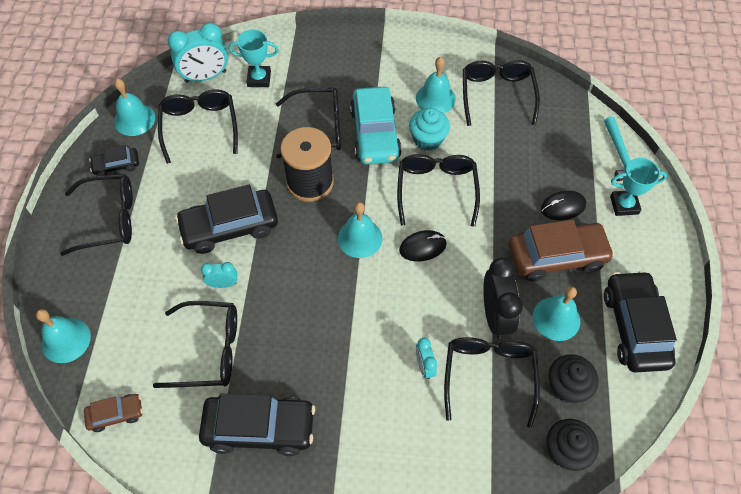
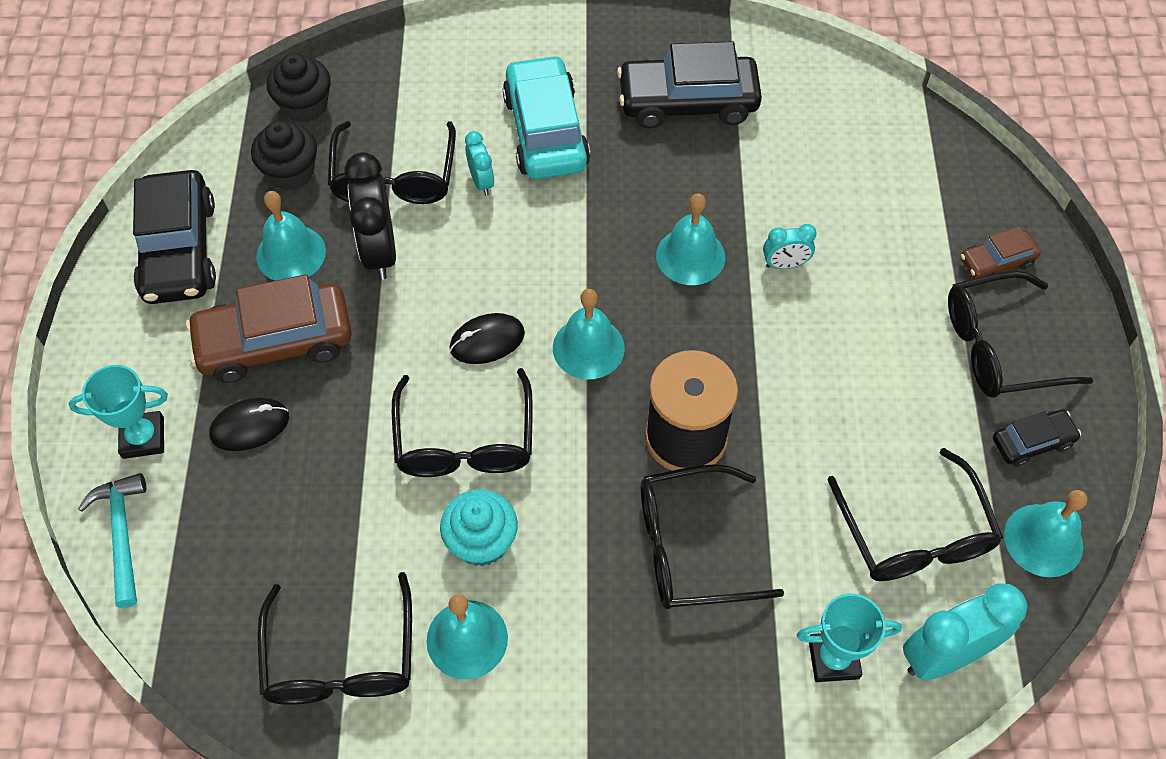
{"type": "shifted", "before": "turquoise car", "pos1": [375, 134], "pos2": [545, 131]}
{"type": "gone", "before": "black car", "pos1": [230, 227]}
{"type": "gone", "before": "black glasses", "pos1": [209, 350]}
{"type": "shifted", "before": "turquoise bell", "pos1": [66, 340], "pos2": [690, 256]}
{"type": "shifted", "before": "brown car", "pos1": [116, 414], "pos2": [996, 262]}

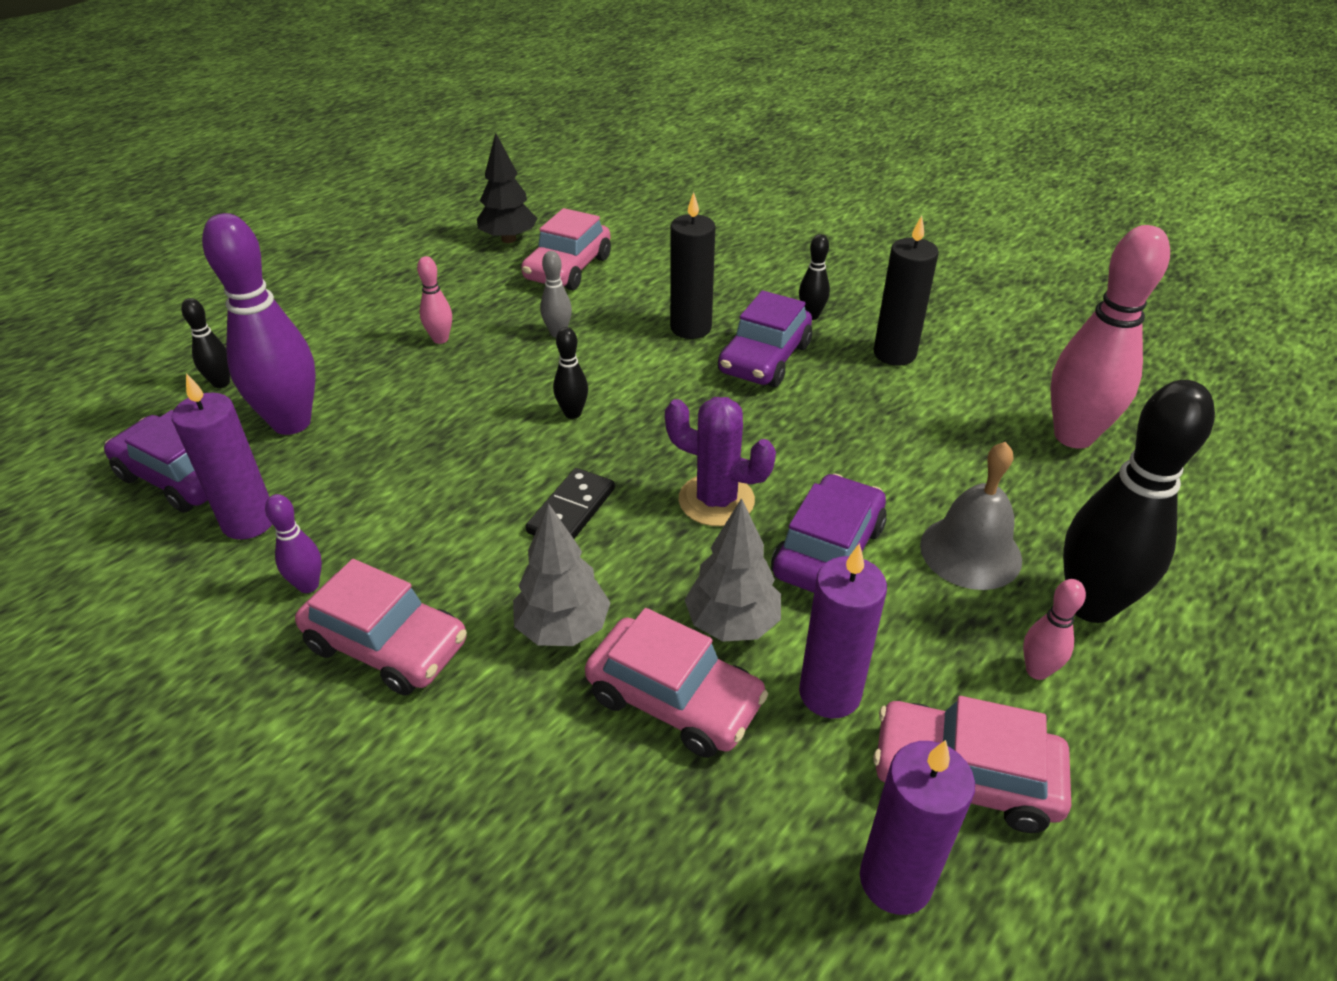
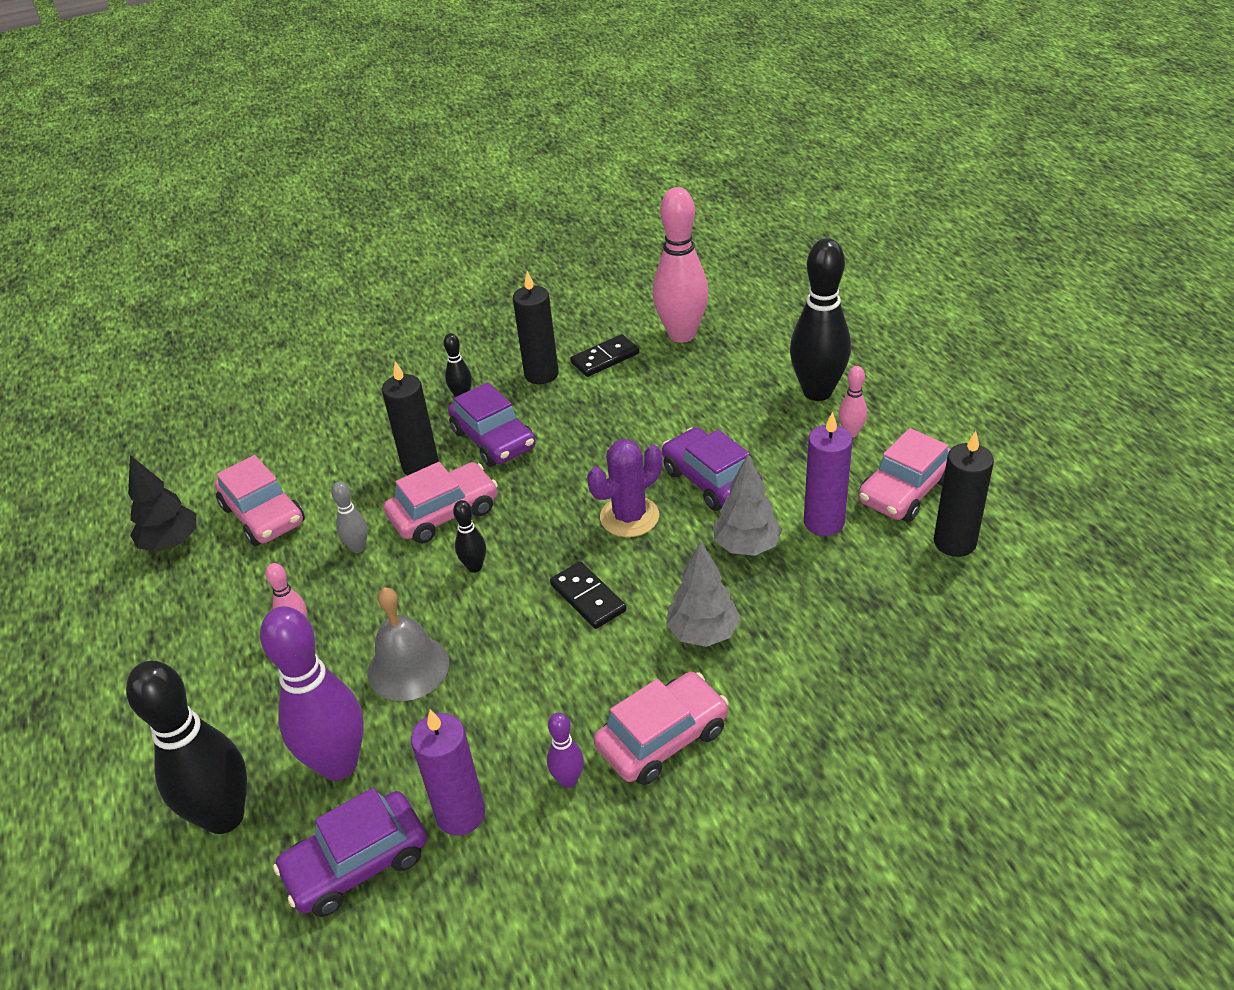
{"type": "scaled", "before": "black bowling pin", "pos1": [221, 383], "pos2": [224, 816], "scale": 2.2}
{"type": "shifted", "before": "grey bell", "pos1": [970, 552], "pos2": [408, 667]}
{"type": "shifted", "before": "pink car", "pos1": [674, 699], "pos2": [444, 513]}
{"type": "repainted", "before": "purple candle", "after": "black candle", "pos1": [895, 880], "pos2": [954, 542]}
{"type": "new", "after": "black domino", "pos2": [605, 358]}

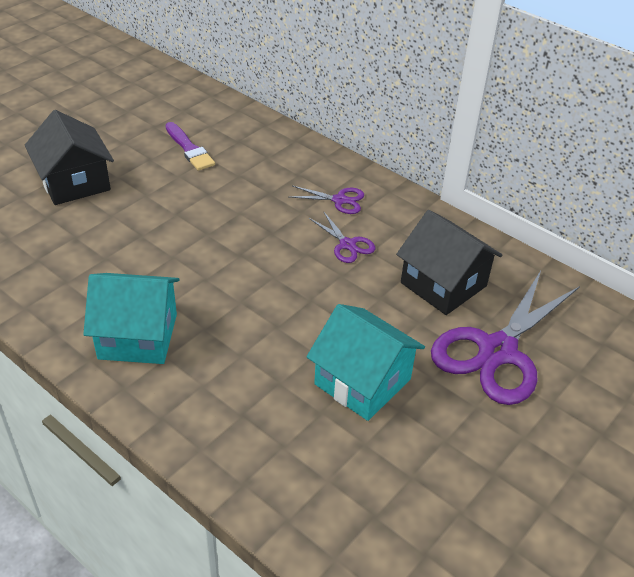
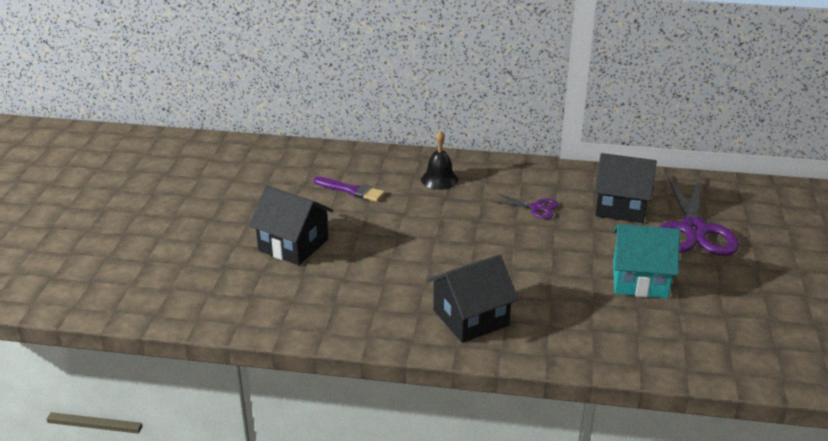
{"type": "gone", "before": "purple scissors", "pos1": [339, 200]}
{"type": "repainted", "before": "turquoise house", "after": "black house", "pos1": [138, 336], "pos2": [471, 318]}
{"type": "new", "after": "black bell", "pos2": [439, 179]}

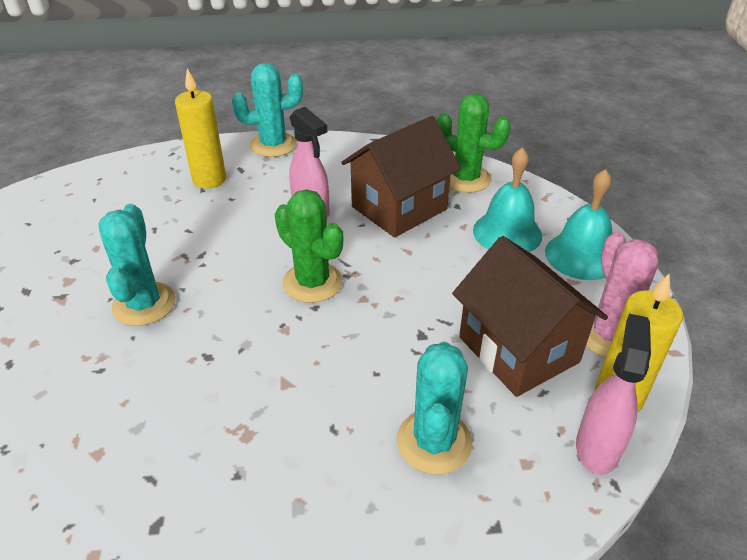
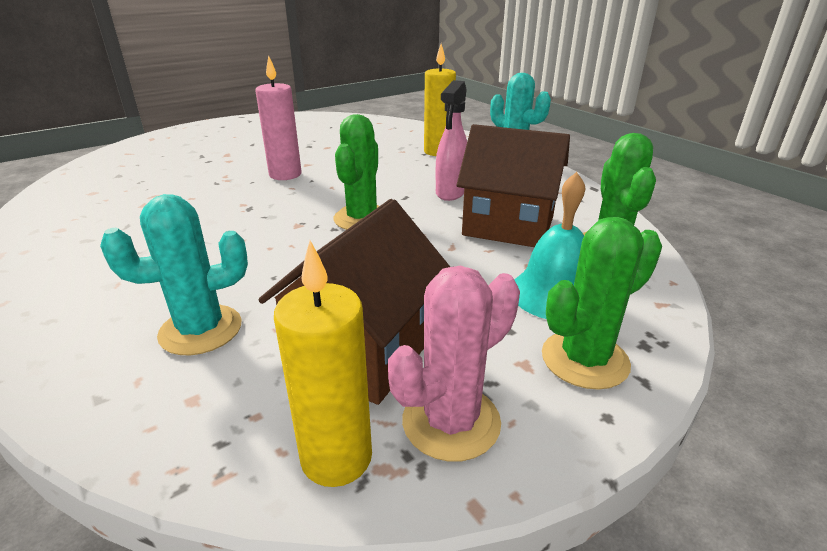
{"type": "swapped", "before": "turquoise bell", "after": "green cactus", "pos1": [581, 255], "pos2": [584, 359]}
{"type": "swapped", "before": "turquoise cactus", "after": "pink candle", "pos1": [144, 304], "pos2": [285, 174]}
{"type": "gone", "before": "pink spray bottle", "pos1": [597, 447]}

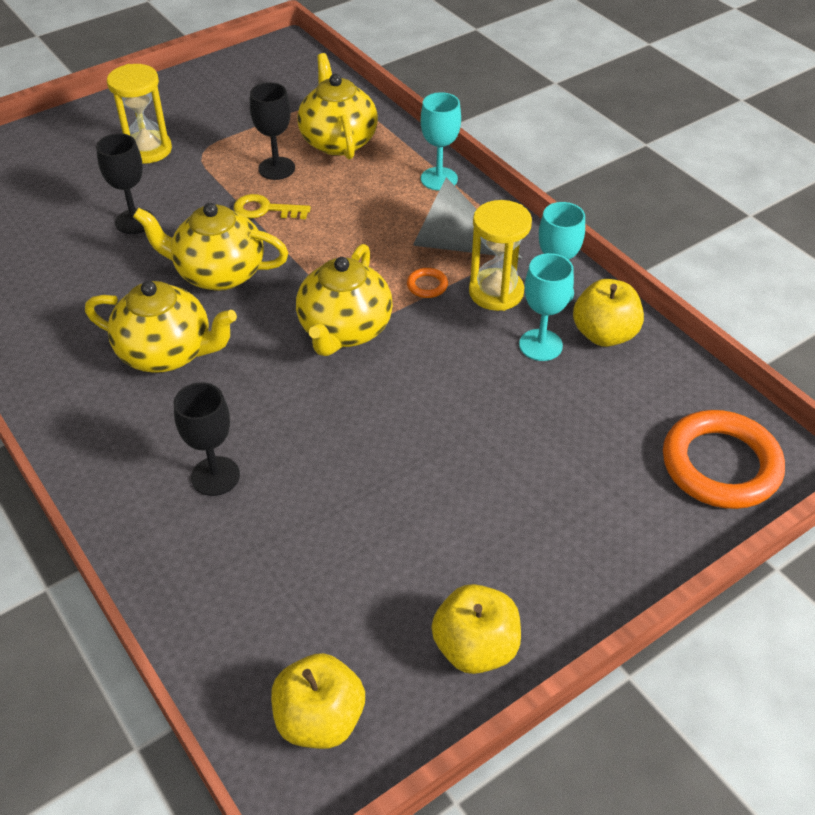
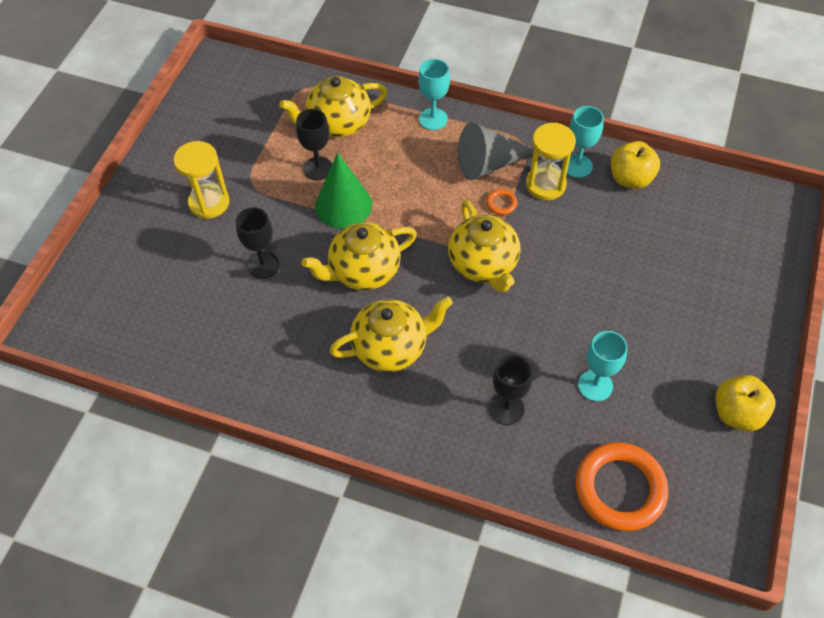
{"type": "rotated", "before": "yellow teapot", "pos1": [338, 141], "pos2": [337, 124], "turn": -60}
{"type": "swapped", "before": "yellow key", "after": "green cone", "pos1": [265, 209], "pos2": [343, 205]}
{"type": "shifted", "before": "turquoise goblet", "pos1": [540, 345], "pos2": [595, 385]}
{"type": "shifted", "before": "orange ring", "pos1": [720, 465], "pos2": [620, 489]}
{"type": "gone", "before": "yellow apple", "pos1": [320, 719]}

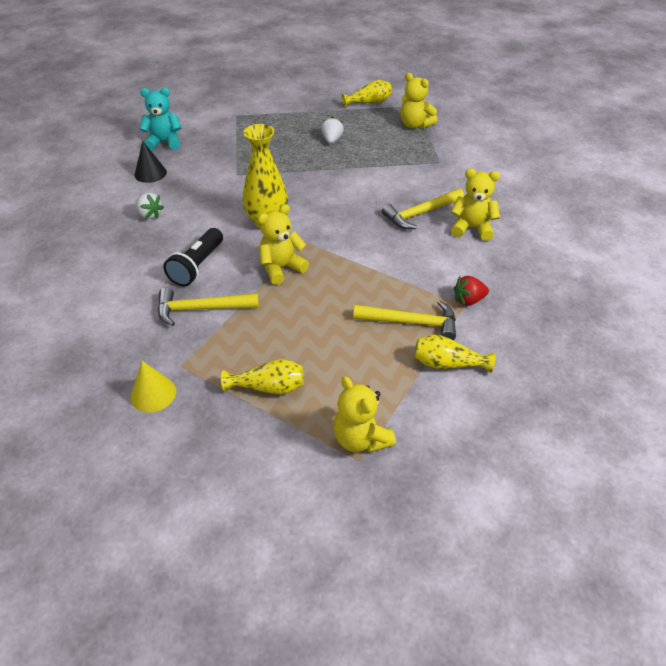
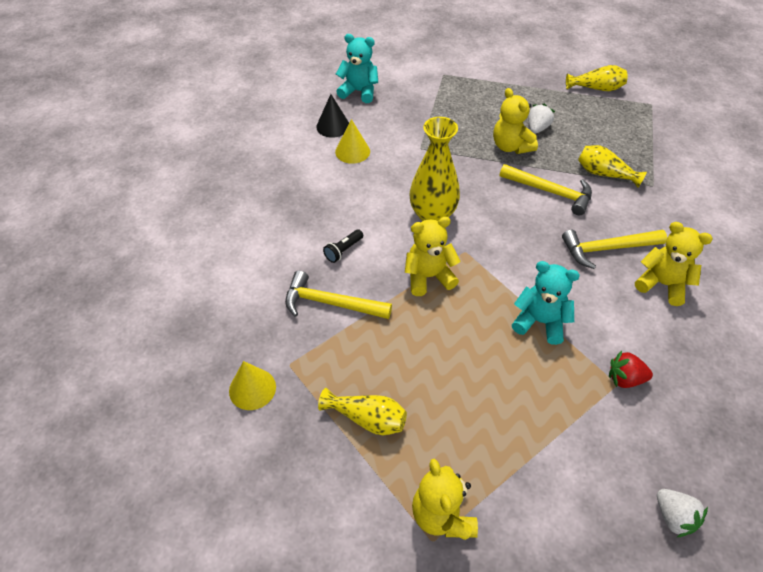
{"type": "shifted", "before": "yellow teddy bear", "pos1": [415, 125], "pos2": [511, 146]}
{"type": "shifted", "before": "white strawberry", "pos1": [150, 215], "pos2": [673, 517]}
{"type": "scaled", "before": "black flashlight", "pos1": [197, 266], "pos2": [343, 250], "scale": 0.55}
{"type": "shifted", "before": "yellow hammer", "pos1": [411, 323], "pos2": [550, 192]}
{"type": "shifted", "before": "yellow vase", "pos1": [447, 364], "pos2": [604, 174]}
{"type": "new", "after": "yellow cone", "pos2": [352, 151]}
{"type": "new", "after": "turquoise teddy bear", "pos2": [540, 322]}

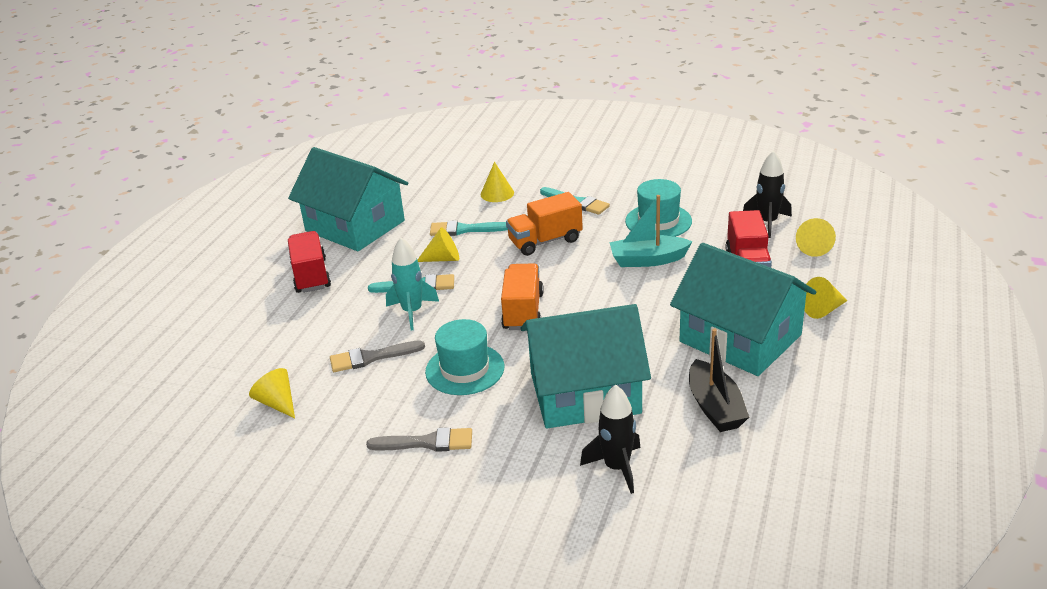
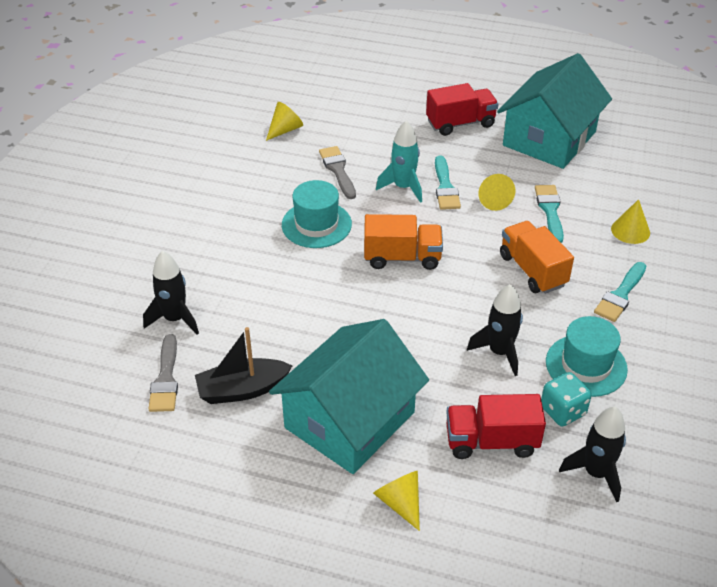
{"type": "swapped", "before": "turquoise boat", "after": "black rocket", "pos1": [648, 260], "pos2": [499, 352]}
{"type": "gone", "before": "yellow cone", "pos1": [813, 247]}
{"type": "gone", "before": "turquoise house", "pos1": [585, 393]}
{"type": "shifted", "before": "grey brush", "pos1": [427, 442], "pos2": [165, 378]}
{"type": "new", "after": "turquoise dice", "pos2": [563, 411]}

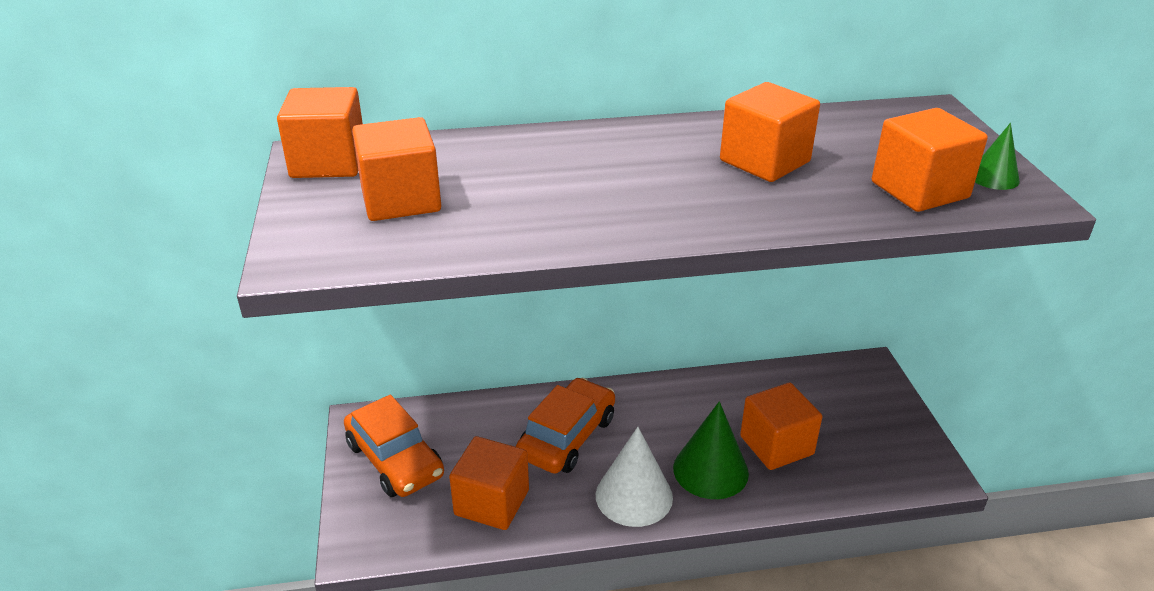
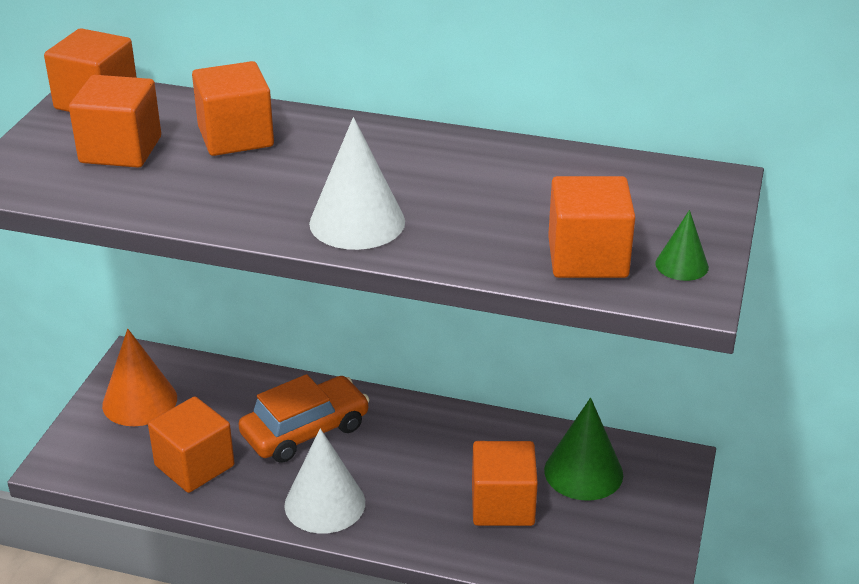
{"type": "shifted", "before": "orange cube", "pos1": [764, 161], "pos2": [235, 137]}
{"type": "swapped", "before": "orange car", "after": "orange cone", "pos1": [395, 460], "pos2": [139, 401]}
{"type": "shifted", "before": "green cone", "pos1": [710, 470], "pos2": [583, 472]}
{"type": "new", "after": "white cone", "pos2": [357, 222]}

